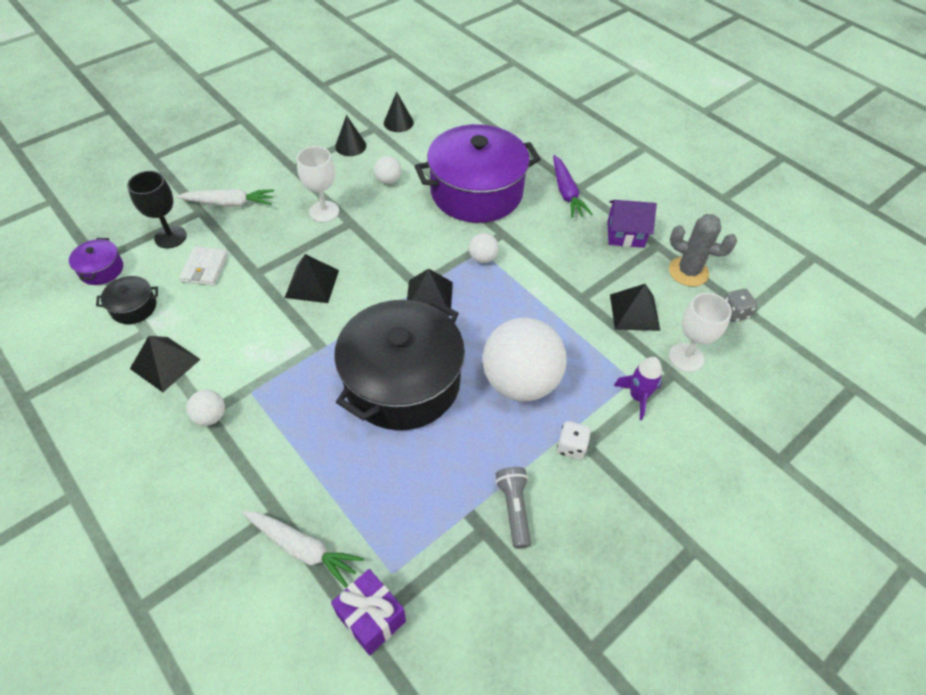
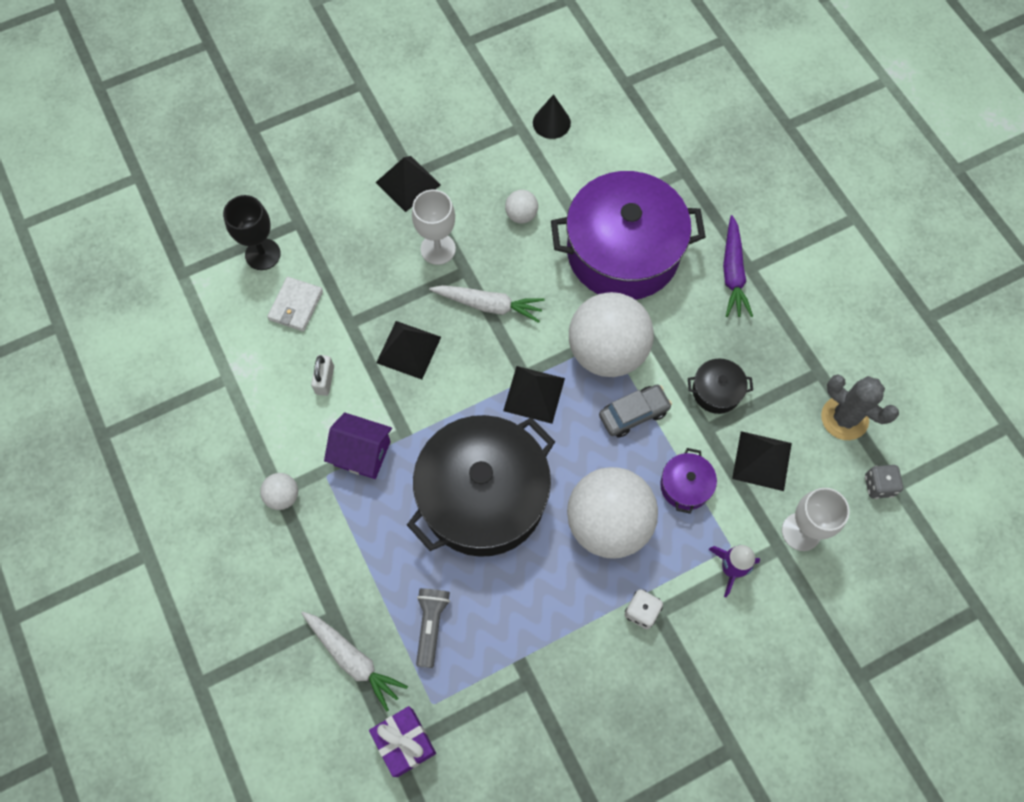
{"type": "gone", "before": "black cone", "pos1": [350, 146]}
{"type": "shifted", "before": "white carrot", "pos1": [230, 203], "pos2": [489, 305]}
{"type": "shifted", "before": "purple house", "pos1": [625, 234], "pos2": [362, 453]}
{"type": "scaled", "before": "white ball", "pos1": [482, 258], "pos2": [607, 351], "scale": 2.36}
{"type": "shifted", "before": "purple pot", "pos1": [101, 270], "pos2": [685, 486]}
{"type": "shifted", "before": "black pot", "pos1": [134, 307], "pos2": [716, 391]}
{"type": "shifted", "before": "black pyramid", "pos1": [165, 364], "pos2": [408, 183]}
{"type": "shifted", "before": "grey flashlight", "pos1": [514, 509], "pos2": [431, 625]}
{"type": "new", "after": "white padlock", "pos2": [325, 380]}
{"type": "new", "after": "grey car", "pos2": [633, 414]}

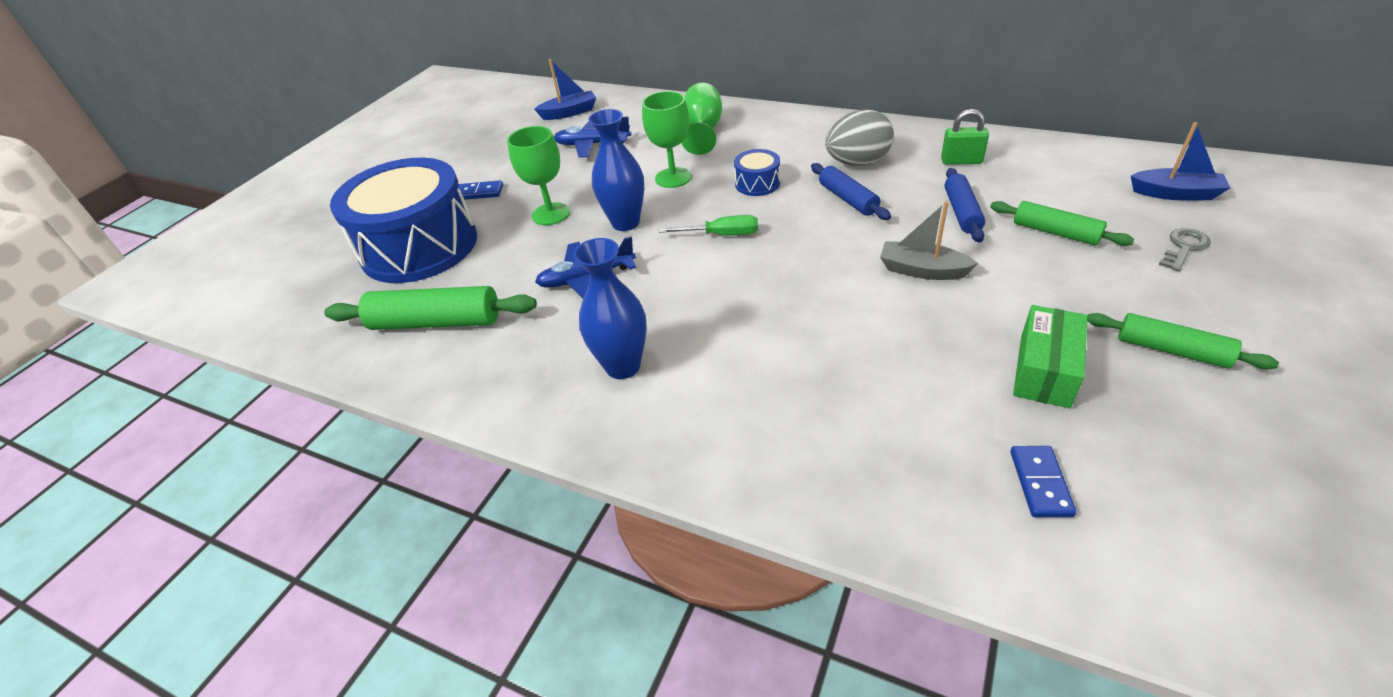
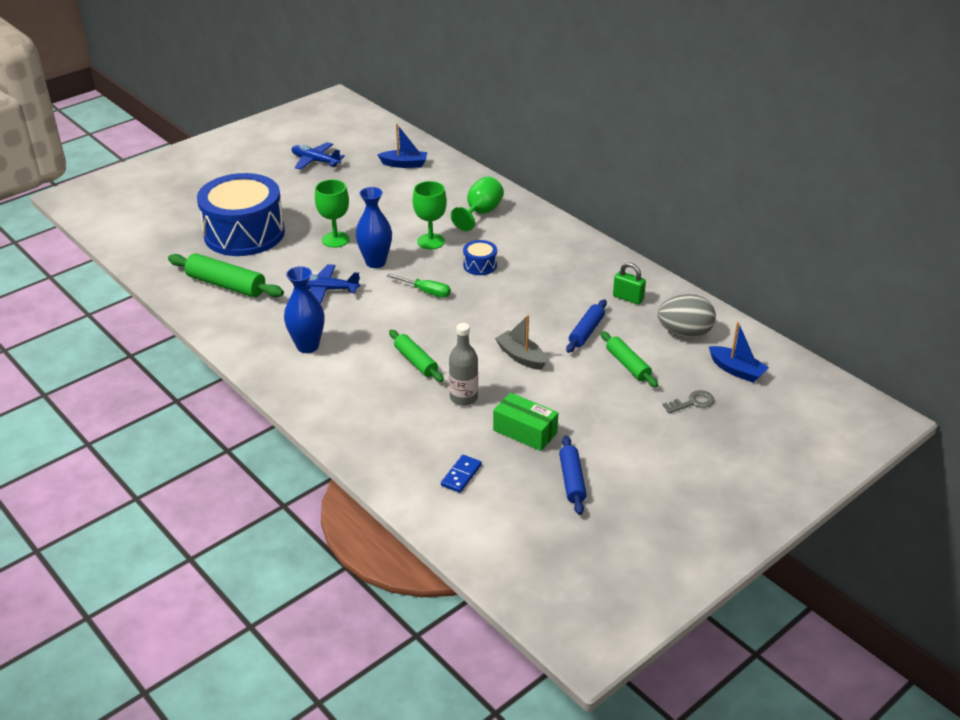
{"type": "shifted", "before": "grey egg", "pos1": [857, 163], "pos2": [684, 333]}
{"type": "shifted", "before": "blue plane", "pos1": [592, 144], "pos2": [315, 161]}
{"type": "shifted", "before": "blue rolling pin", "pos1": [848, 199], "pos2": [572, 480]}
{"type": "gone", "before": "blue domino", "pos1": [479, 192]}
{"type": "rotated", "before": "green box", "pos1": [1044, 370], "pos2": [525, 431], "turn": 75}
{"type": "shifted", "before": "green rolling pin", "pos1": [1171, 350], "pos2": [416, 361]}
{"type": "new", "after": "grey bottle", "pos2": [463, 398]}

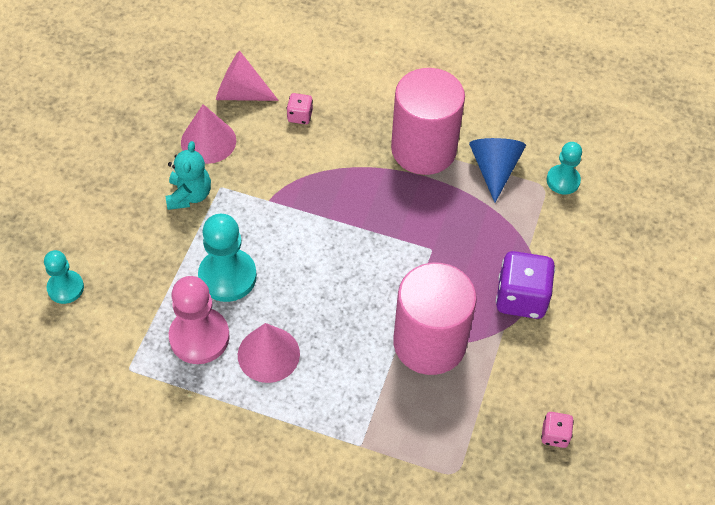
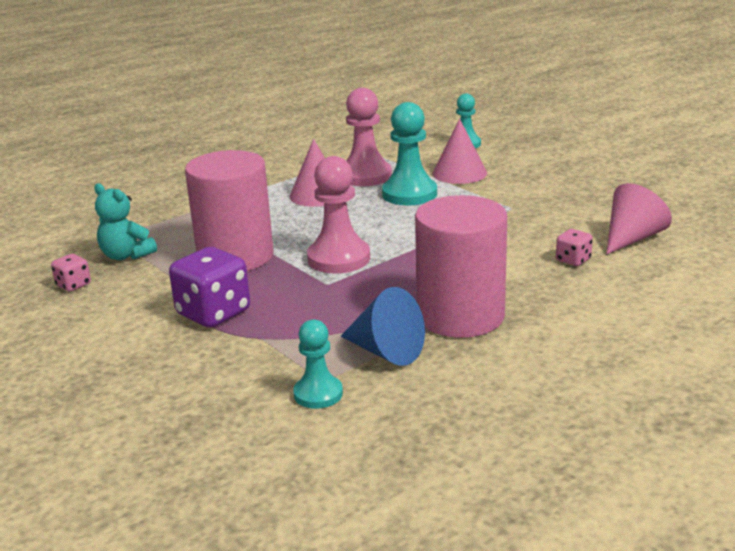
{"type": "shifted", "before": "pink cone", "pos1": [208, 141], "pos2": [459, 173]}
{"type": "shifted", "before": "turquoise teddy bear", "pos1": [189, 195], "pos2": [126, 255]}
{"type": "new", "after": "pink pawn", "pos2": [339, 258]}

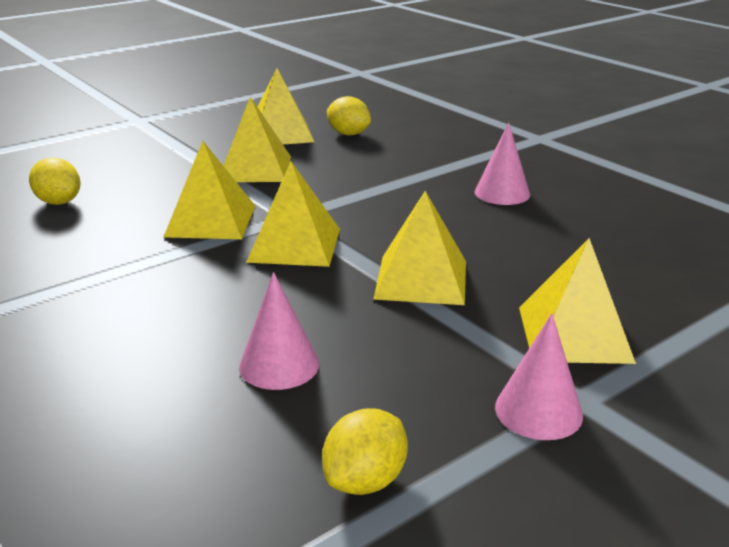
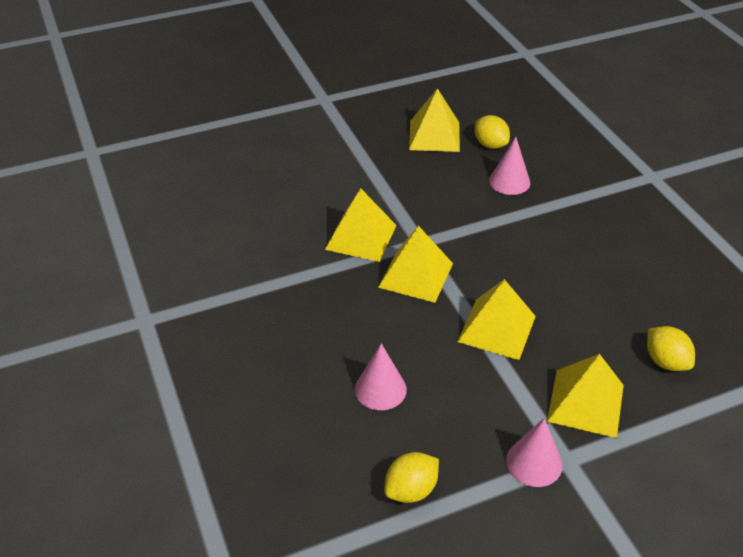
{"type": "gone", "before": "yellow pyramid", "pos1": [255, 168]}
{"type": "shifted", "before": "pink cone", "pos1": [502, 193], "pos2": [509, 181]}
{"type": "shifted", "before": "yellow lemon", "pos1": [59, 202], "pos2": [665, 361]}

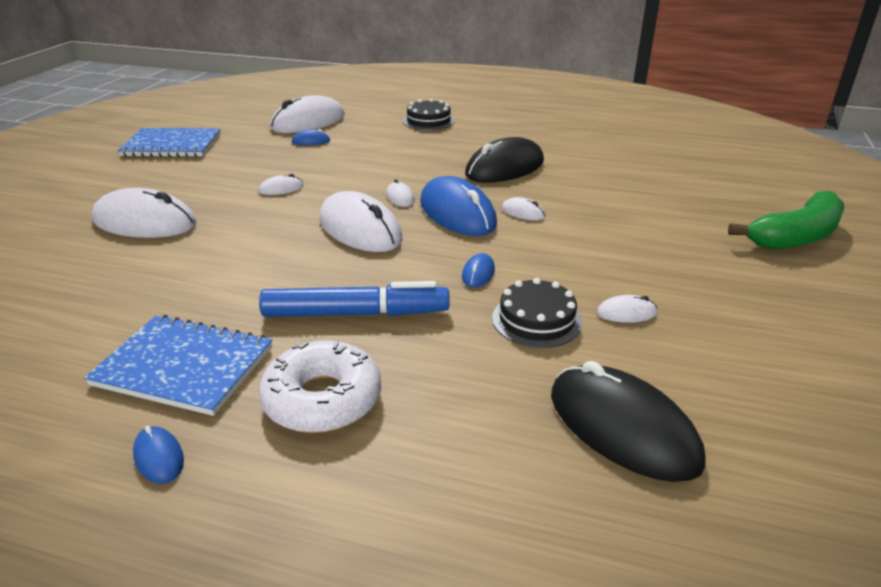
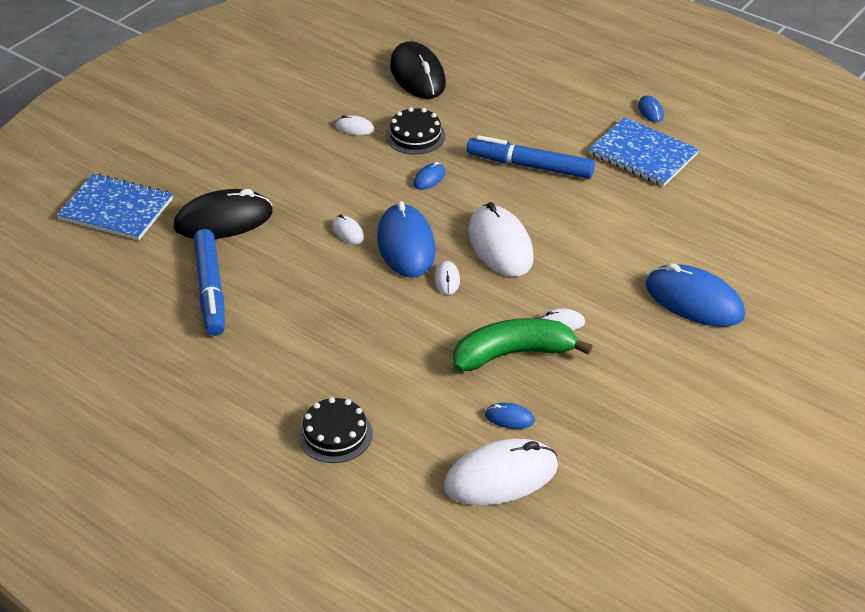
{"type": "shifted", "before": "blue notebook", "pos1": [172, 145], "pos2": [116, 209]}
{"type": "shifted", "before": "black mouse", "pos1": [505, 168], "pos2": [223, 220]}
{"type": "repainted", "before": "white mouse", "after": "blue mouse", "pos1": [145, 222], "pos2": [694, 300]}
{"type": "shifted", "before": "green banana", "pos1": [796, 236], "pos2": [513, 353]}
{"type": "gone", "before": "white donut", "pos1": [322, 399]}
{"type": "new", "after": "blue marker", "pos2": [210, 289]}

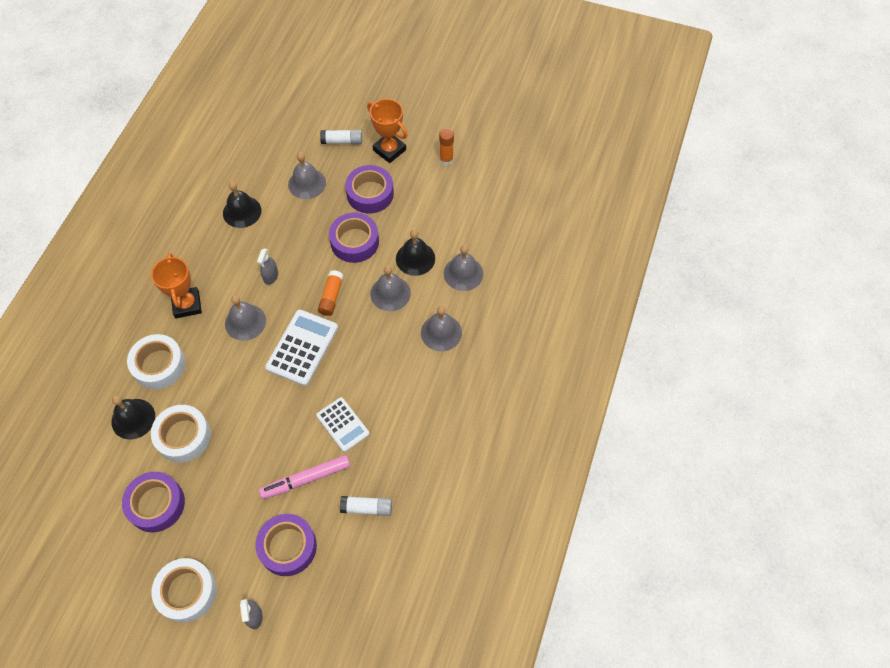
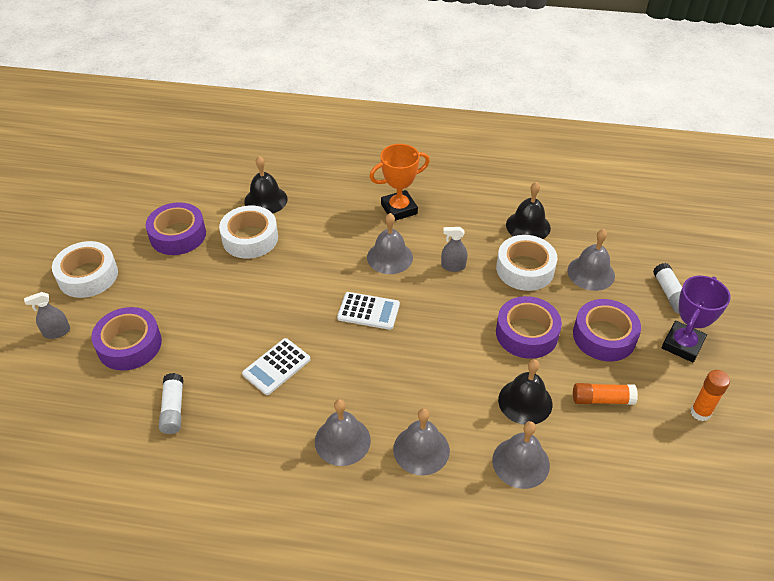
{"type": "repainted", "before": "orange trophy", "after": "purple trophy", "pos1": [389, 150], "pos2": [682, 344]}
{"type": "shifted", "before": "grey bell", "pos1": [390, 293], "pos2": [342, 441]}
{"type": "shifted", "before": "orange glue stick", "pos1": [331, 297], "pos2": [602, 399]}
{"type": "scaled", "before": "white calculator", "pos1": [302, 348], "pos2": [368, 311], "scale": 0.66}
{"type": "shifted", "before": "white tape", "pos1": [159, 365], "pos2": [525, 269]}
{"type": "gone", "before": "pink marker", "pos1": [306, 479]}

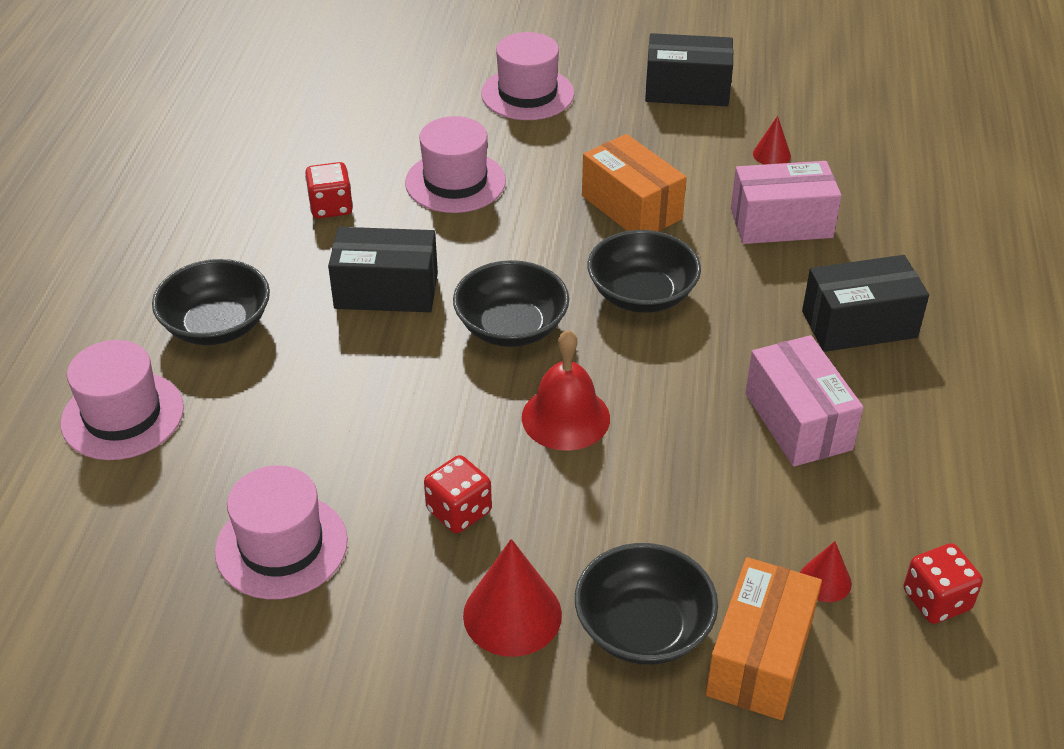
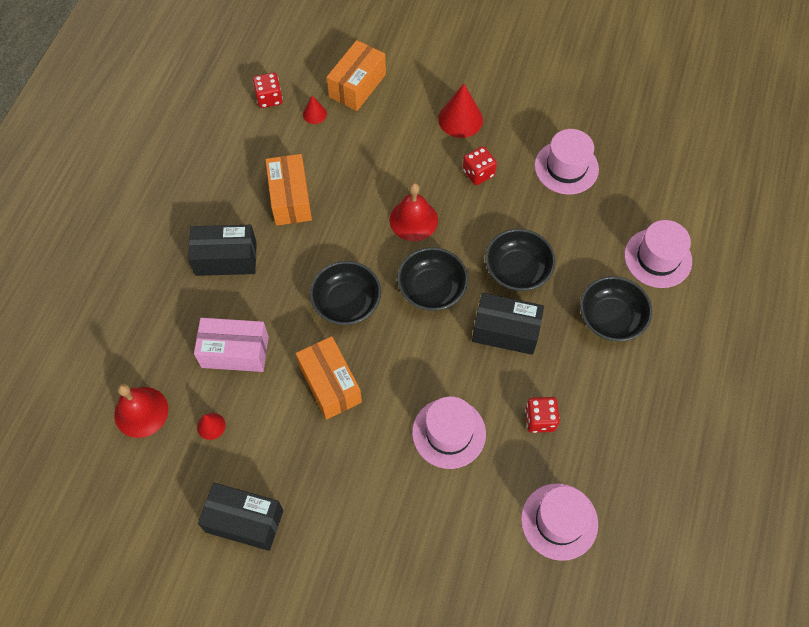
{"type": "shifted", "before": "pink hat", "pos1": [527, 94], "pos2": [559, 521]}
{"type": "repainted", "before": "pink box", "after": "orange box", "pos1": [798, 421], "pos2": [290, 199]}
{"type": "shifted", "before": "black bowl", "pos1": [643, 627], "pos2": [517, 270]}
{"type": "new", "after": "red bell", "pos2": [141, 412]}

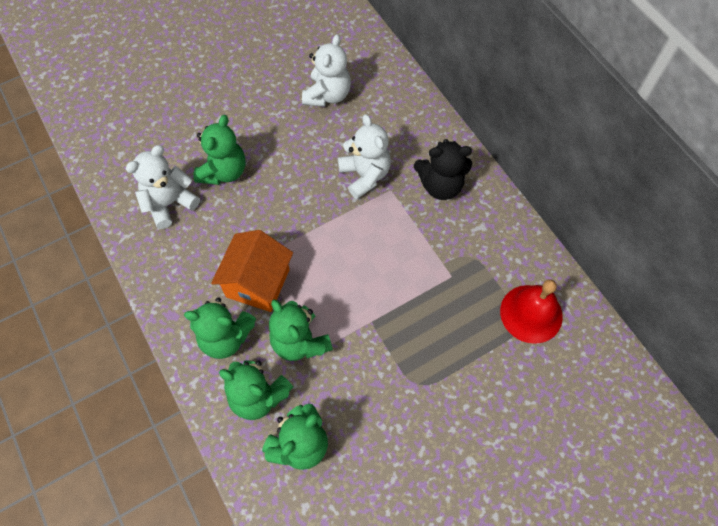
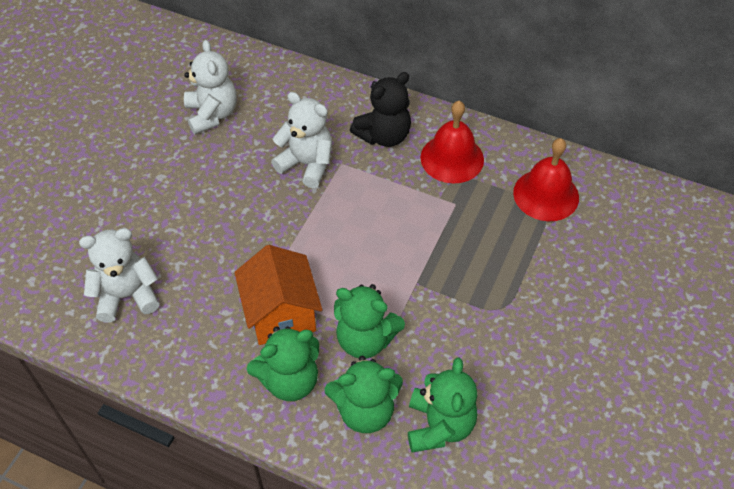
{"type": "gone", "before": "green teddy bear", "pos1": [224, 171]}
{"type": "rotated", "before": "white teddy bear", "pos1": [169, 203], "pos2": [127, 296], "turn": 60}
{"type": "new", "after": "red bell", "pos2": [452, 158]}

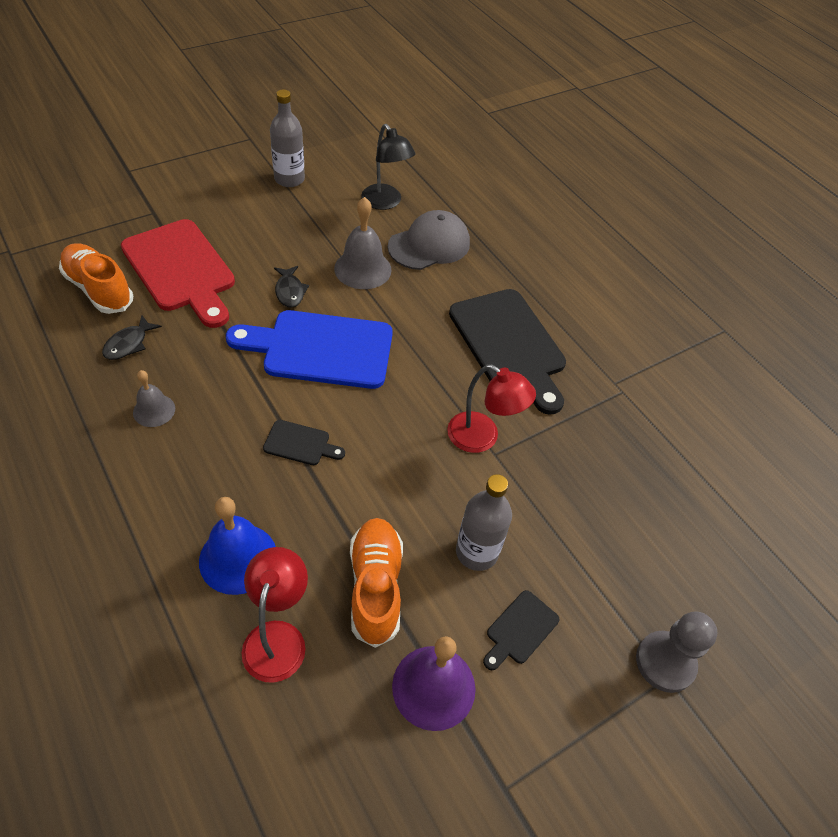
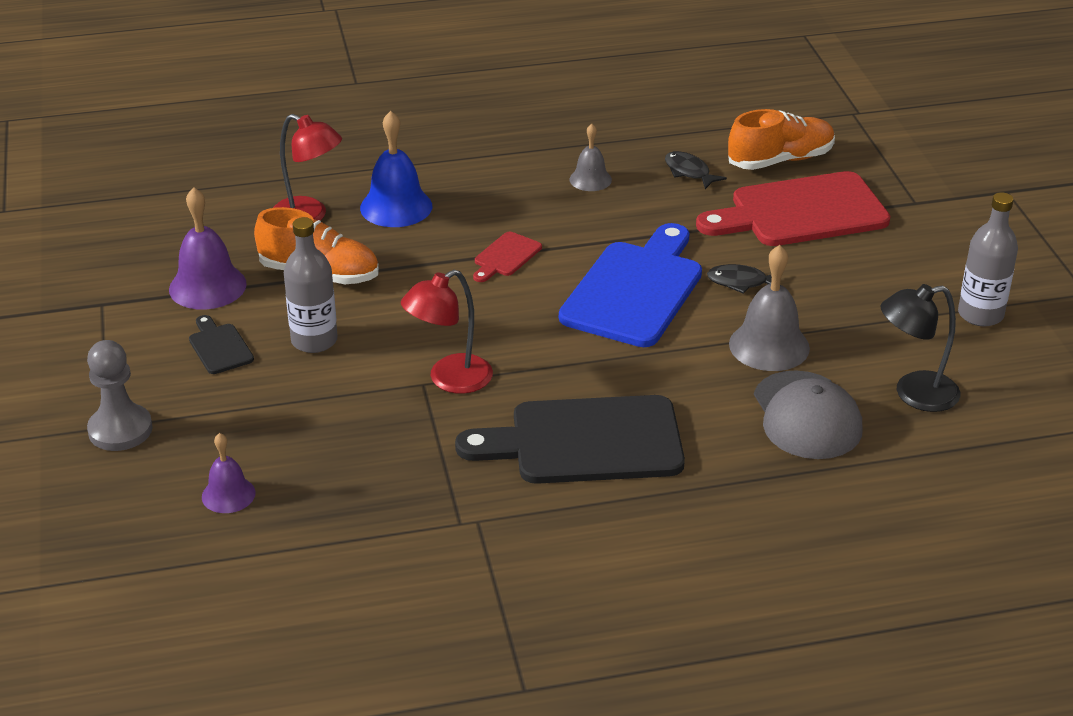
{"type": "repainted", "before": "black cutting board", "after": "red cutting board", "pos1": [300, 444], "pos2": [505, 257]}
{"type": "new", "after": "purple bell", "pos2": [228, 494]}

